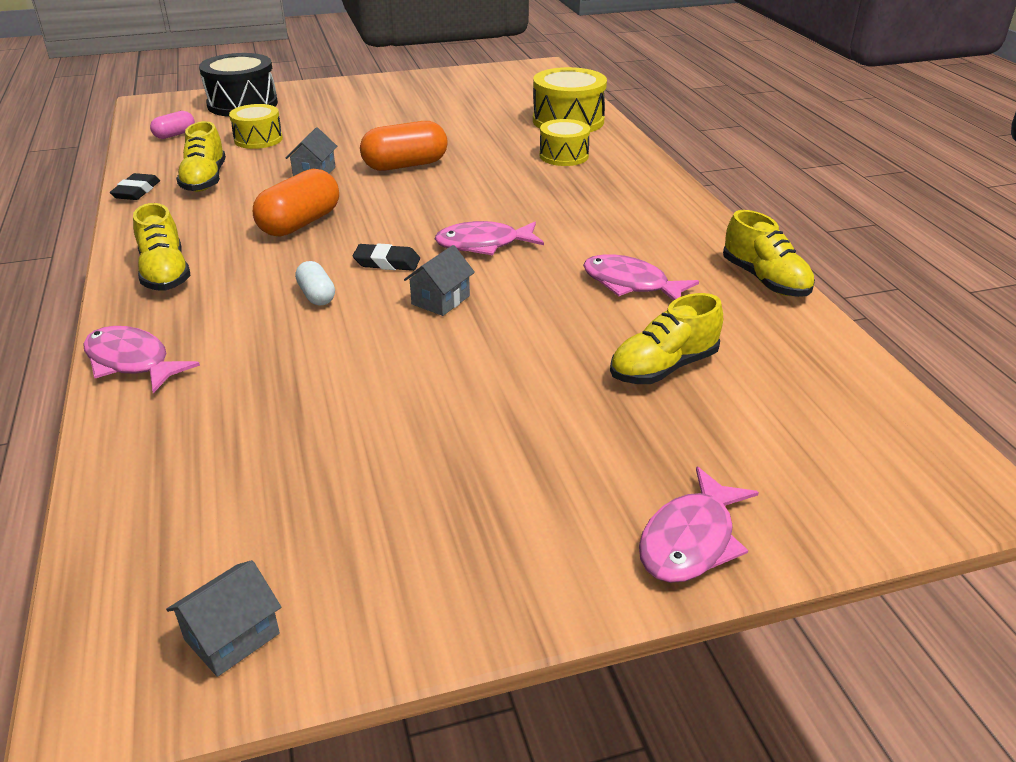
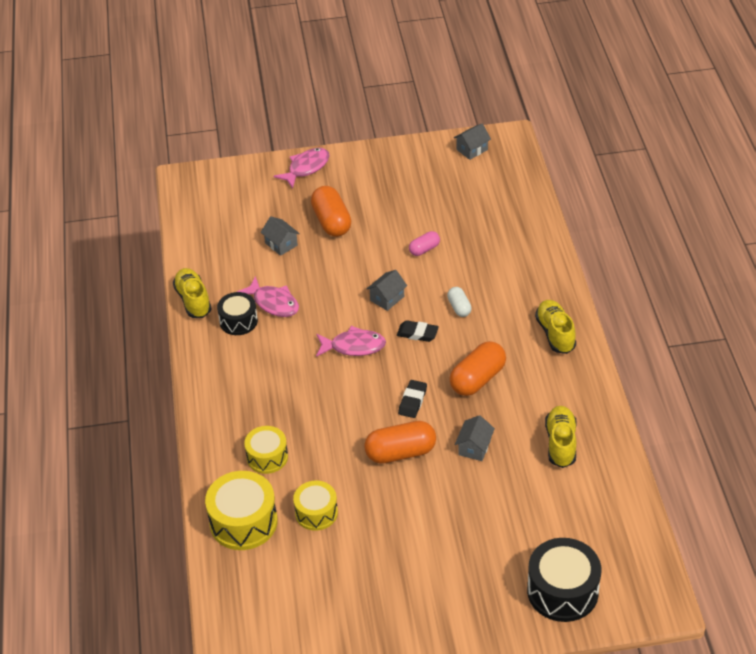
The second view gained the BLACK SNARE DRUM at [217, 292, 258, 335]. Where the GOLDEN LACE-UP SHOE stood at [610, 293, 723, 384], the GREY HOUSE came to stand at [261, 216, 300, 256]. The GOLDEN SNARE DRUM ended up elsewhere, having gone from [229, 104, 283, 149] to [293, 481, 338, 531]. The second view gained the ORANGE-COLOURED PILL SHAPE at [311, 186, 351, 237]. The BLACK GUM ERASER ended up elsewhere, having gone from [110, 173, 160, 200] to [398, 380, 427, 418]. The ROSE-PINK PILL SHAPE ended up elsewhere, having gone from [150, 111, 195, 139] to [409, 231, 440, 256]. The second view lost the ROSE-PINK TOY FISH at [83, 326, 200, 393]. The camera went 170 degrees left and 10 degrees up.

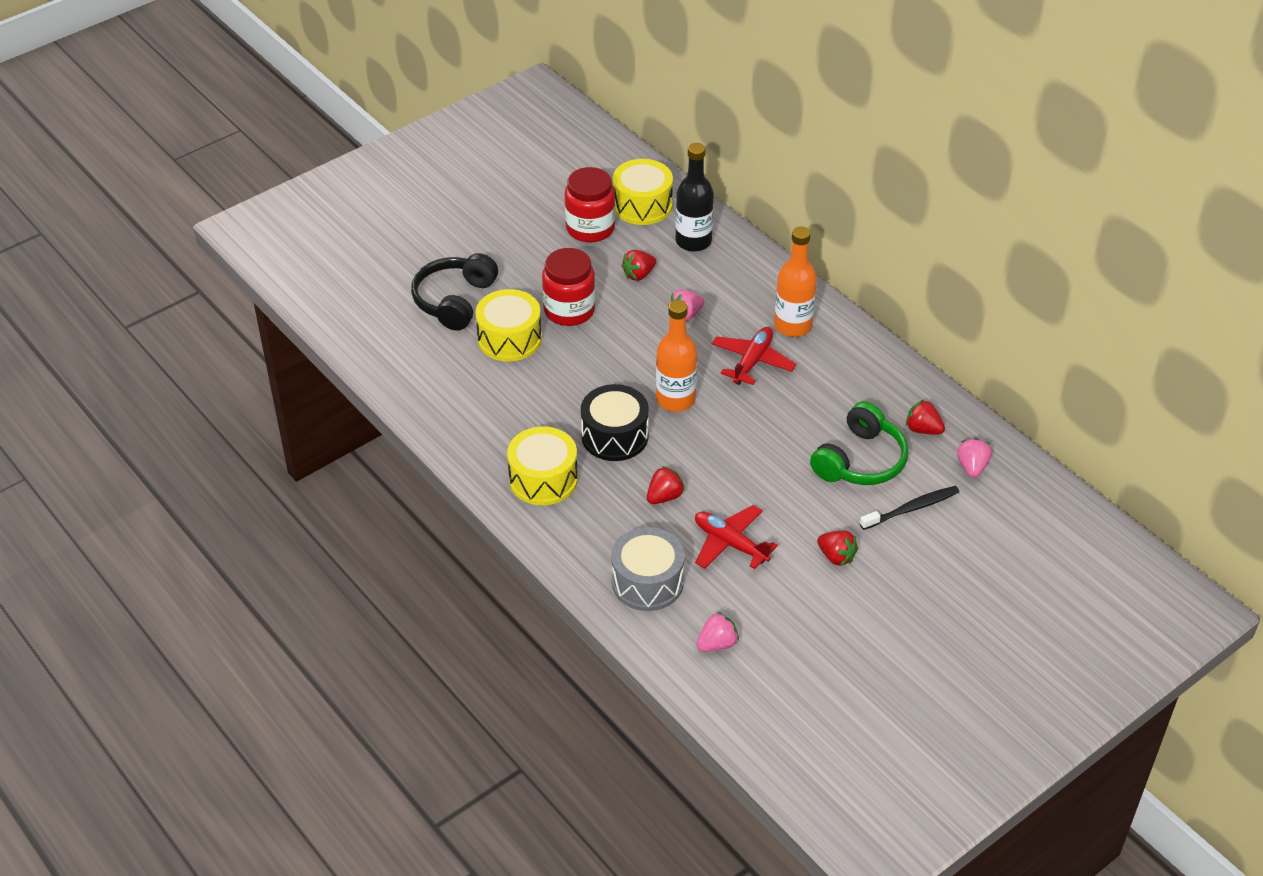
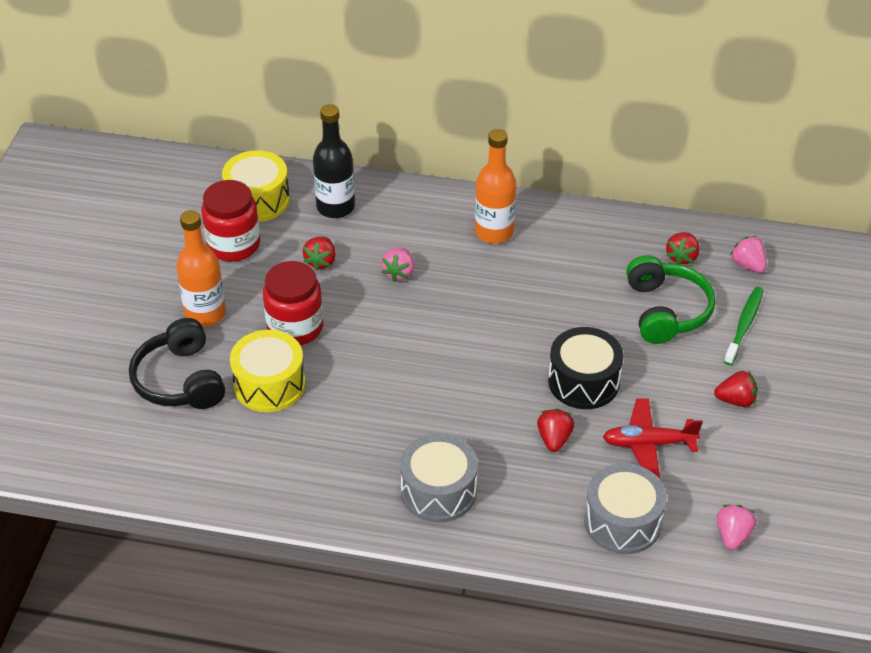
The ORANGE-COLOURED DRINK BOTTLE ended up elsewhere, having gone from [656, 300, 697, 412] to [176, 210, 226, 327]. What was the GOLDEN SNARE DRUM at [507, 426, 578, 505] turned into the GREY SNARE DRUM at [400, 433, 478, 523]. The BLACK SNARE DRUM ended up elsewhere, having gone from [581, 384, 649, 461] to [548, 327, 623, 409]. The RED STRAWBERRY at [906, 400, 945, 435] ended up facing another way, 60 degrees counterclockwise from before. What was the BLACK TOOTHBRUSH at [860, 486, 959, 530] turned into the GREEN TOOTHBRUSH at [724, 287, 764, 365]. The second view lost the RED AEROPLANE at [712, 327, 796, 385]. The camera went 40 degrees left and 0 degrees up.

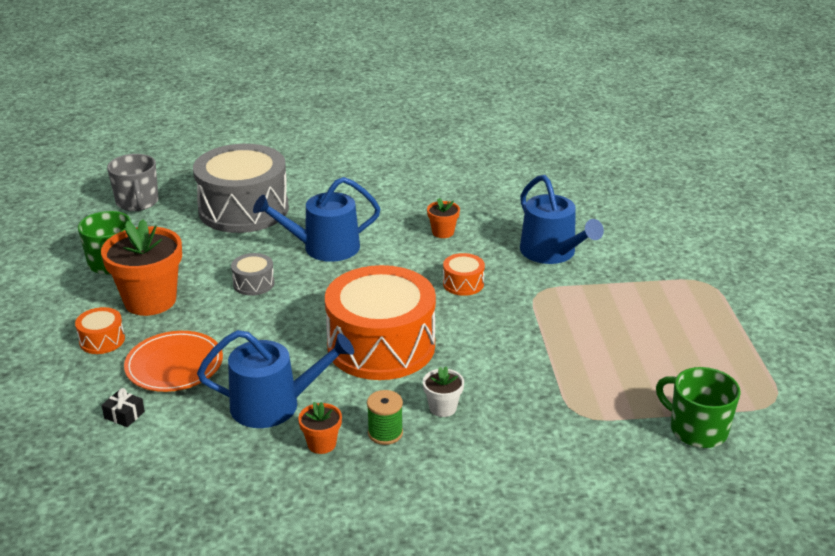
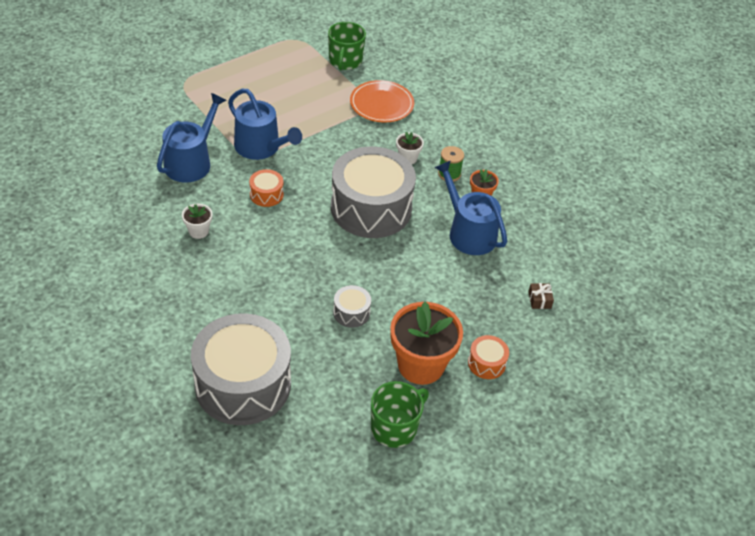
What was the ORANGE-COLOURED PLANT POT at [427, 198, 460, 238] turned into the SNOW-WHITE PLANT POT at [182, 204, 212, 239]. The ROYAL BLUE WATERING POT ended up elsewhere, having gone from [253, 177, 381, 262] to [228, 89, 302, 160]. What was the ORANGE-COLOURED SNARE DRUM at [325, 265, 436, 380] turned into the GREY SNARE DRUM at [331, 146, 416, 238]. The ORANGE-COLOURED DINNER PLATE ended up elsewhere, having gone from [124, 331, 223, 392] to [350, 80, 414, 123]. What was the BLACK GIFT at [102, 388, 145, 427] turned into the RUSSET GIFT at [528, 283, 554, 309]. The second view lost the GREY TEA MUG at [107, 154, 159, 211]. The camera went 125 degrees left and 15 degrees up.

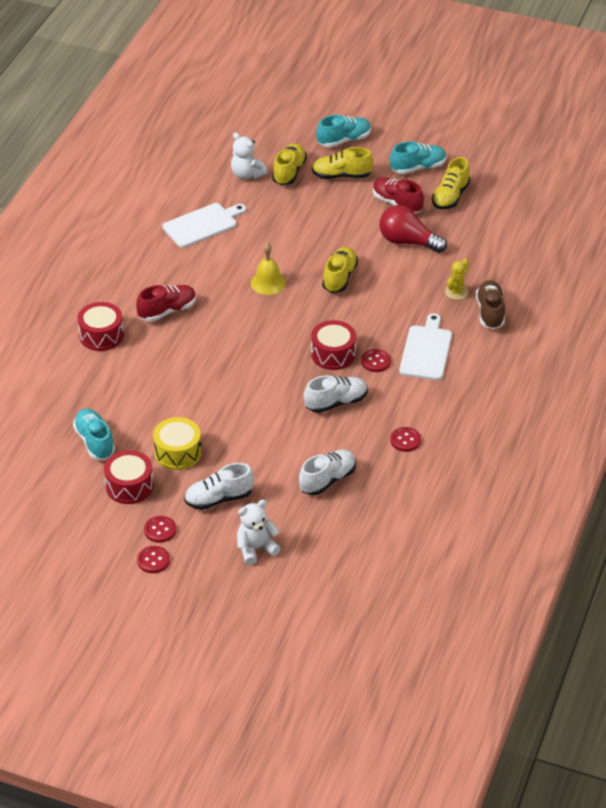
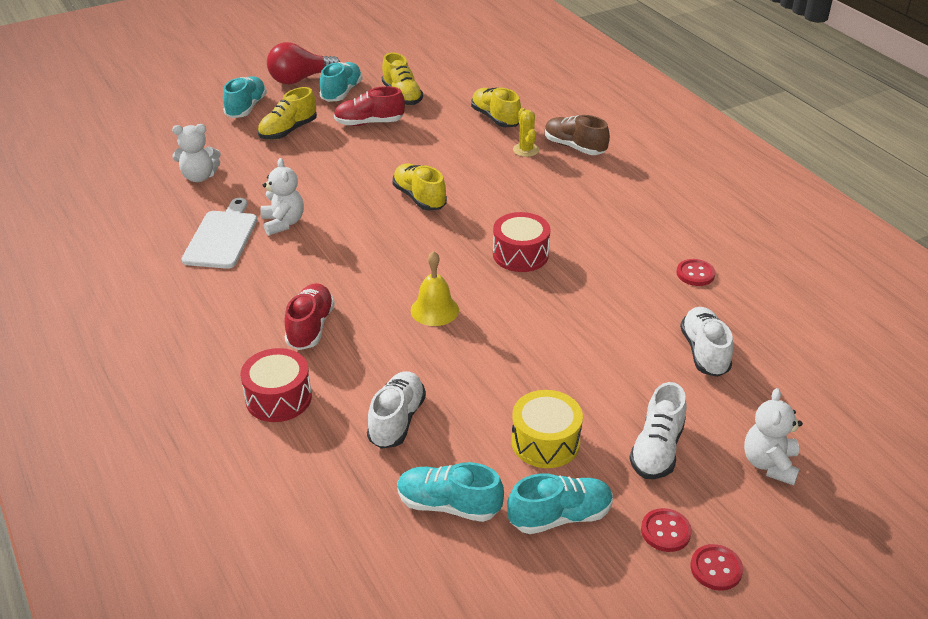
The second view gained the SNOW-WHITE TEDDY BEAR at [260, 158, 304, 236]. The RED LIGHT BULB ended up elsewhere, having gone from [379, 205, 447, 253] to [267, 42, 340, 84]. The SNOW-WHITE LACE-UP SHOE ended up elsewhere, having gone from [304, 375, 368, 413] to [367, 371, 426, 449]. The GOLDEN SCHOOL BELL ended up elsewhere, having gone from [251, 242, 286, 295] to [411, 251, 459, 326]. The GOLDEN LACE-UP SHOE ended up elsewhere, having gone from [272, 143, 307, 185] to [471, 88, 521, 127]. Where the RED SNARE DRUM stood at [104, 450, 154, 504], the TURQUOISE LACE-UP SHOE came to stand at [507, 474, 613, 534]. The second view lost the RED SHIRT BUTTON at [361, 349, 391, 372]. The second view lost the SNOW-WHITE CUTTING BOARD at [399, 313, 452, 380]. The camera went 50 degrees left and 5 degrees down.

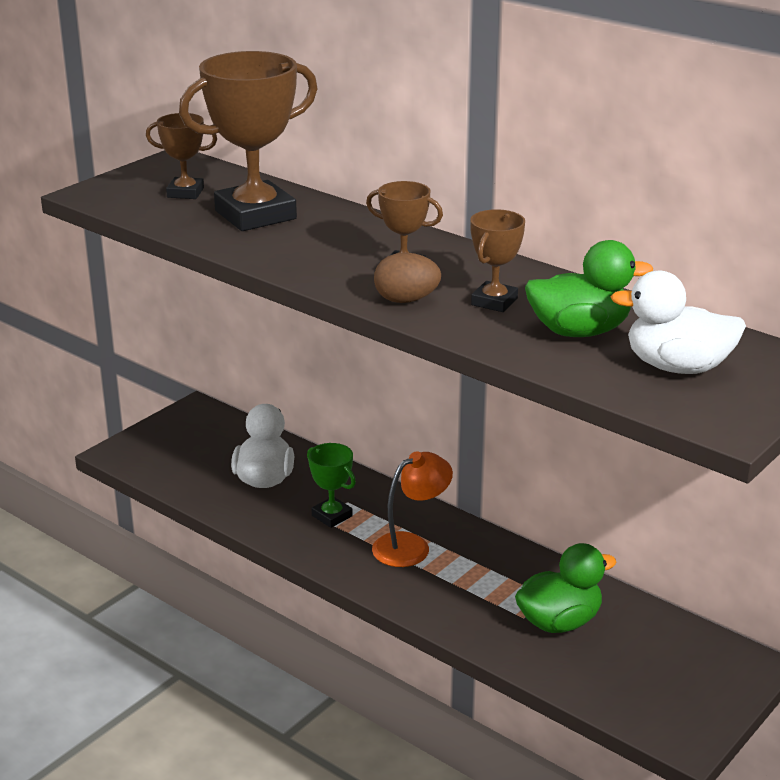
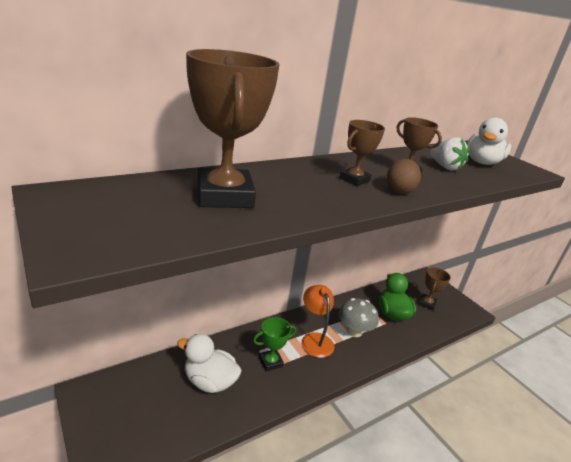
The second view gained the GREY TOADSTOOL at [339, 298, 379, 337]. The RUSSET AWARD CUP ended up elsewhere, having gone from [146, 113, 217, 199] to [419, 267, 451, 311]. Where the GREEN RUBBER DUCK stood at [525, 240, 653, 337], the SNOW-WHITE STRAWBERRY came to stand at [430, 137, 470, 171]. The camera went 75 degrees left and 0 degrees up.

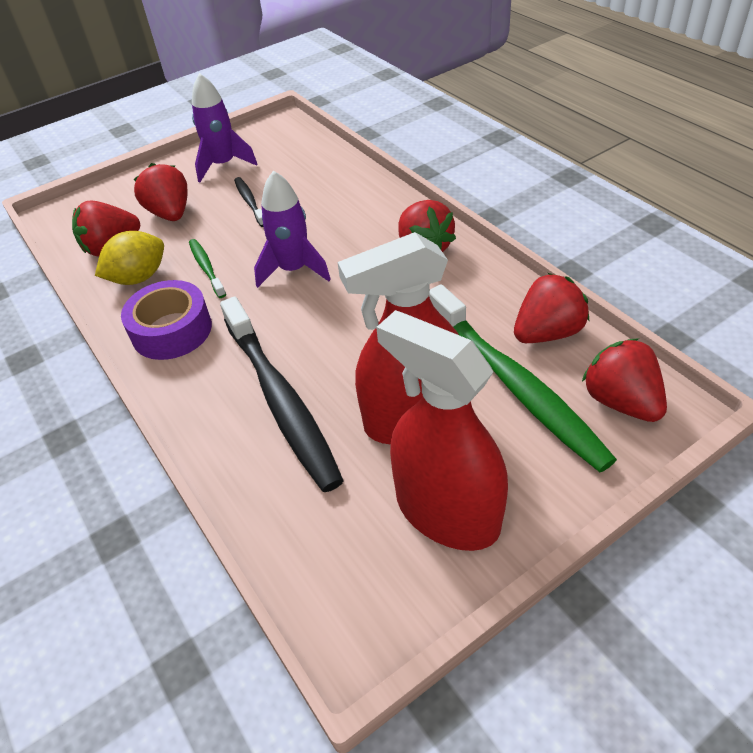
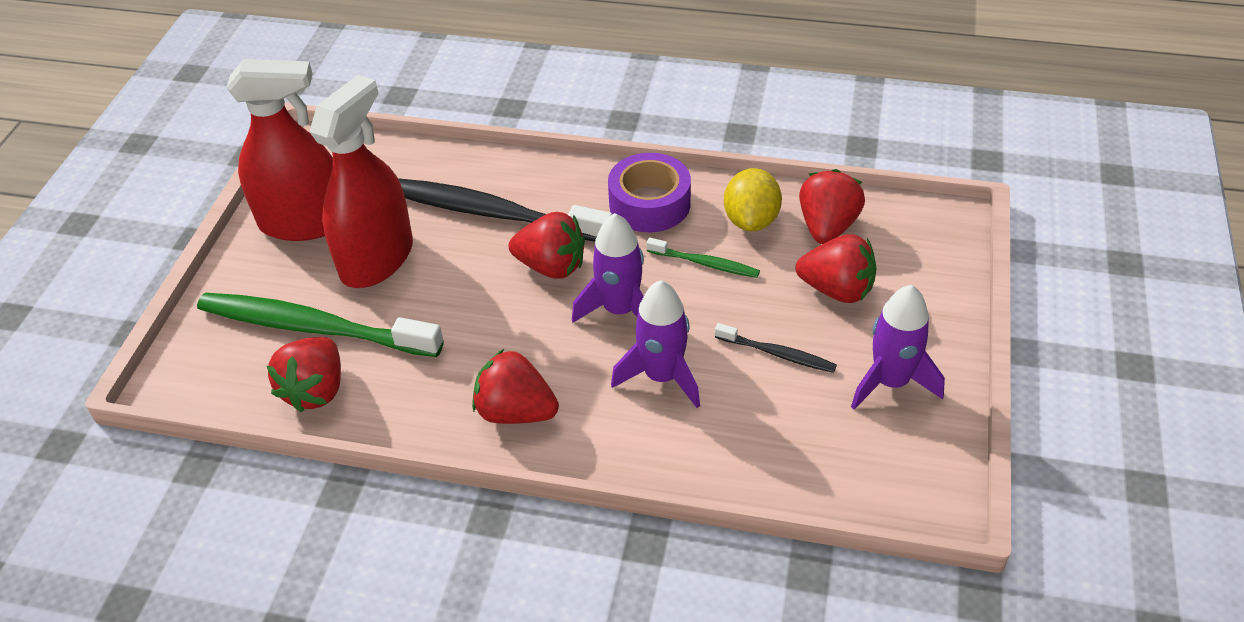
The RED STRAWBERRY ended up elsewhere, having gone from [582, 338, 667, 422] to [509, 212, 585, 278]. The second view gained the ROYAL PURPLE SPACESHIP at [611, 280, 700, 408]. The camera went 135 degrees right and 0 degrees up.

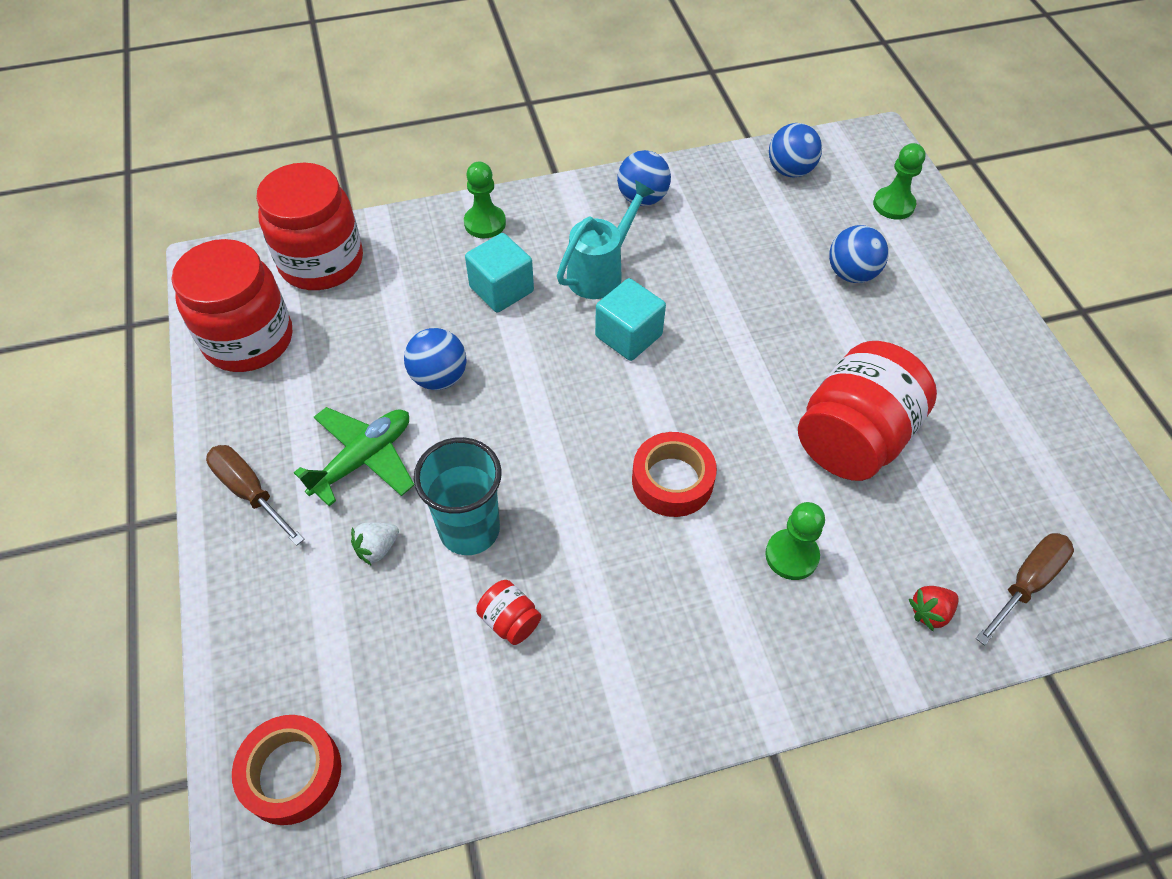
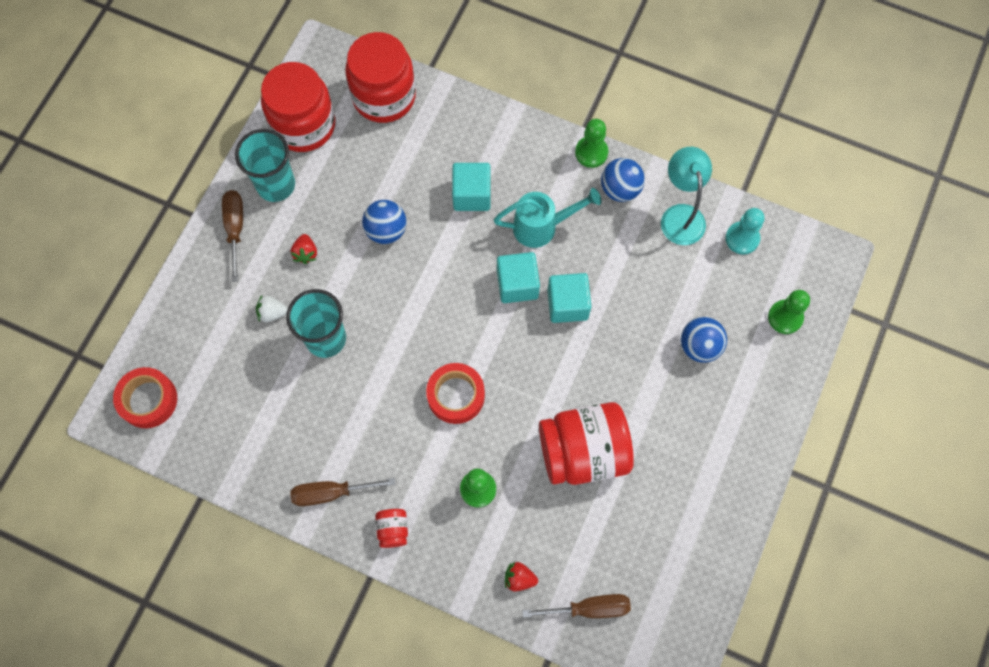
The second view gained the TURQUOISE TUMBLER at [235, 129, 295, 202]. Where the GREEN AEROPLANE stood at [294, 407, 414, 506], the RED STRAWBERRY came to stand at [290, 234, 317, 264]. The second view gained the RUSSET SCREWDRIVER at [290, 478, 396, 506]. The RED JAM JAR ended up elsewhere, having gone from [476, 580, 541, 645] to [375, 509, 408, 548]. The second view gained the TURQUOISE CUBE at [547, 273, 591, 323]. The GREEN PAWN ended up elsewhere, having gone from [464, 162, 506, 238] to [575, 119, 608, 168]. The second view gained the TURQUOISE LAMP at [661, 147, 712, 245]. Where the ROYAL BLUE PLAY BALL stood at [769, 123, 822, 177], the TURQUOISE PAWN came to stand at [725, 208, 764, 255]. The camera went 40 degrees right and 15 degrees up.

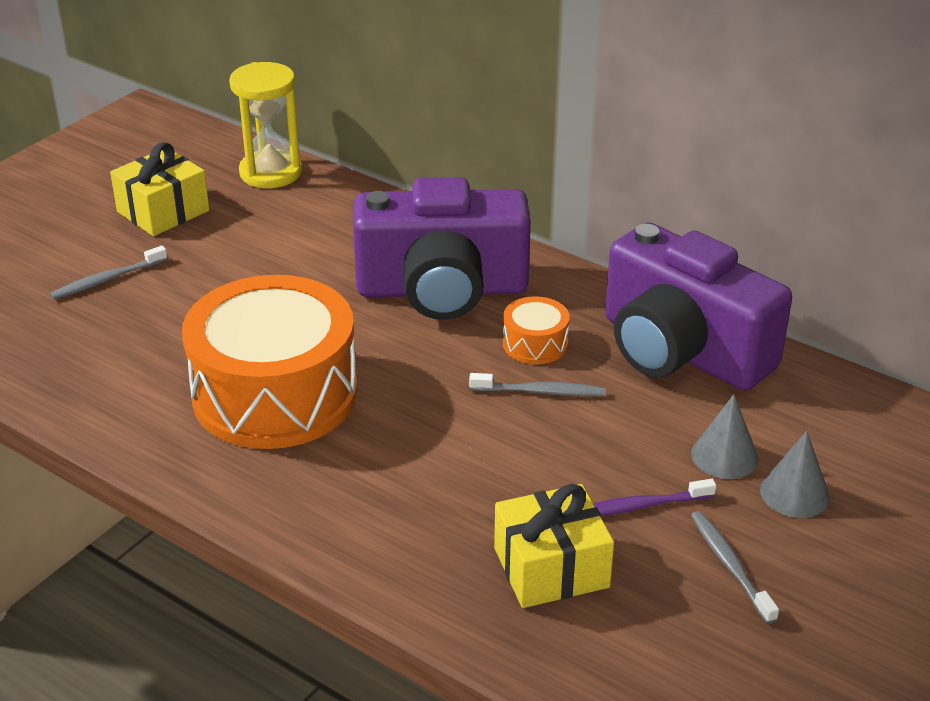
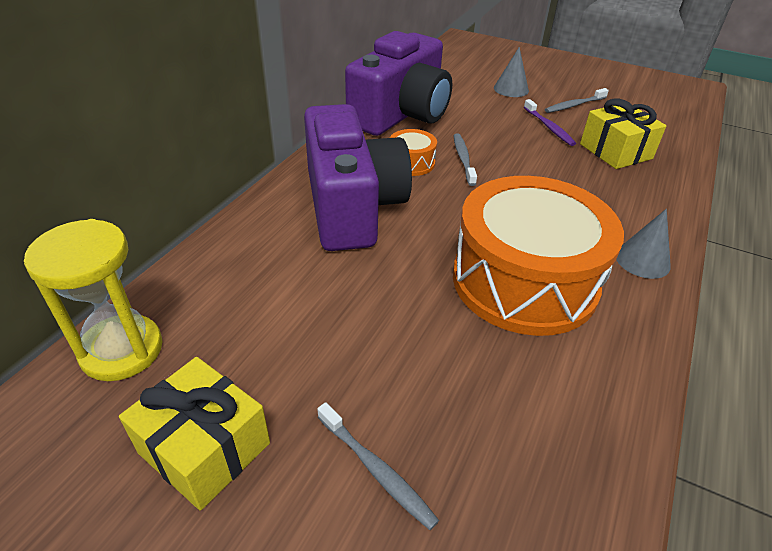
The GREY SOLID CONE ended up elsewhere, having gone from [691, 394, 759, 479] to [616, 209, 671, 279]. The camera went 100 degrees left and 5 degrees up.

